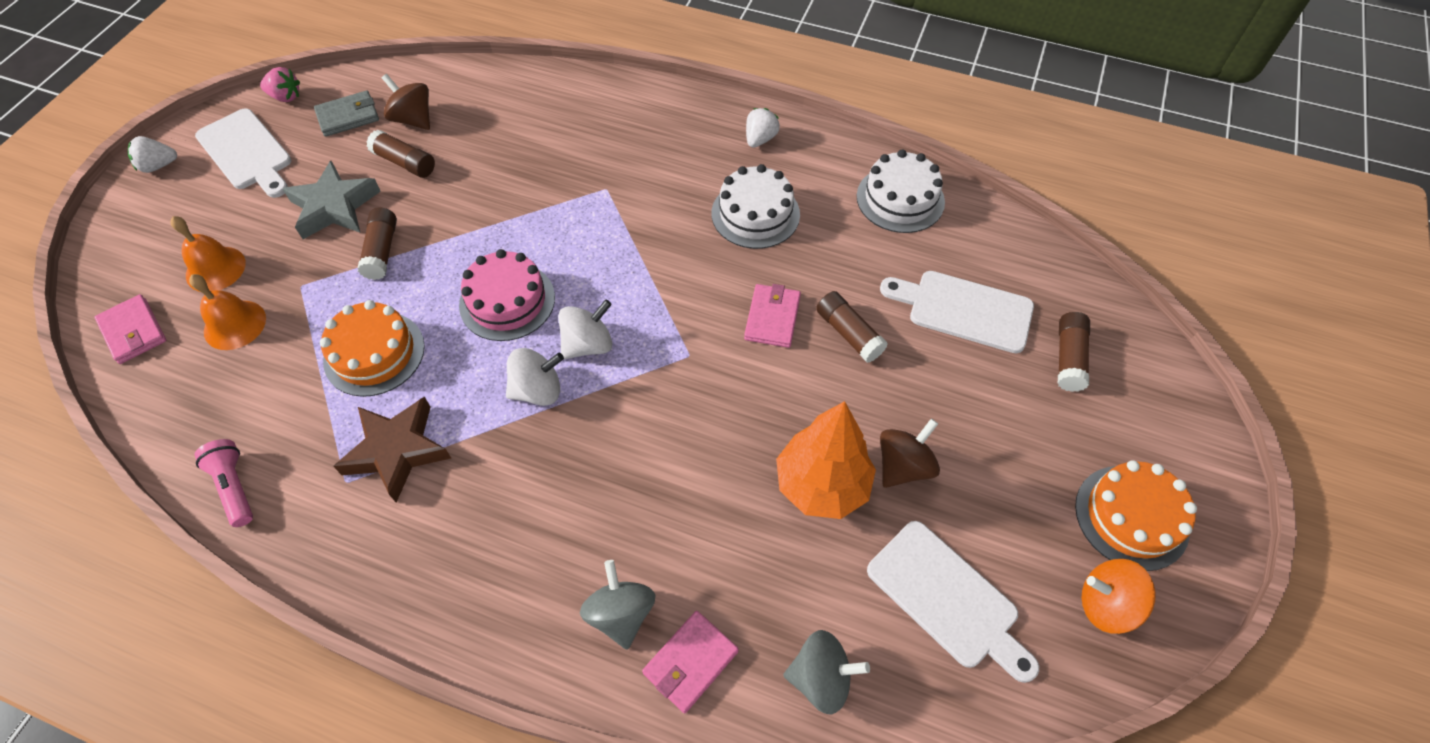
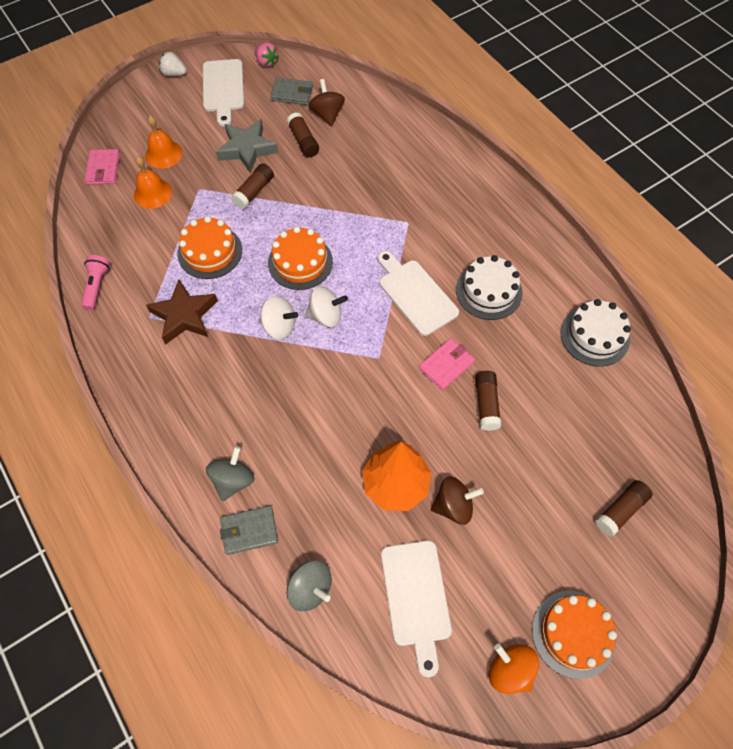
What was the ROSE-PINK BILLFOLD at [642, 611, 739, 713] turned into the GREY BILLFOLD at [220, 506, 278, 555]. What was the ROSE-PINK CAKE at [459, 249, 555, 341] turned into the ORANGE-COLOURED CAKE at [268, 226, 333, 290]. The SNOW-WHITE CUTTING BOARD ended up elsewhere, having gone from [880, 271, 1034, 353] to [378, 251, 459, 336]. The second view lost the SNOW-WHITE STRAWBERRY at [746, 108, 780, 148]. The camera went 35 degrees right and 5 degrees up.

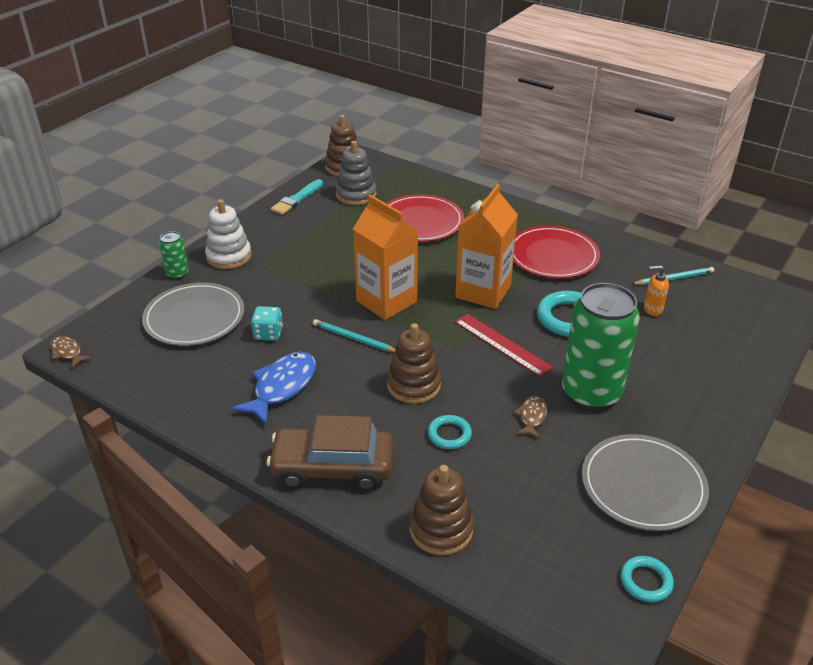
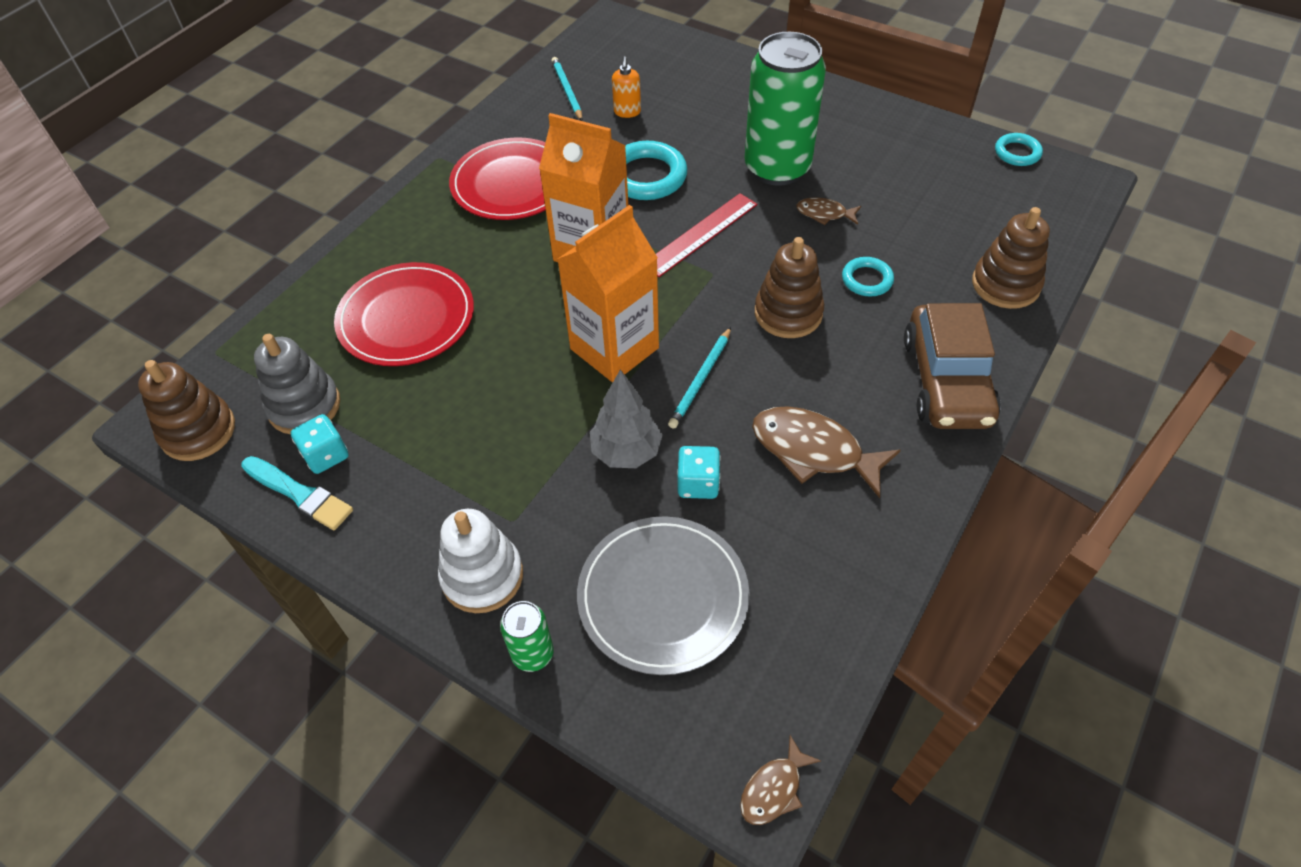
The second view gained the TURQUOISE DIE at [291, 414, 349, 474]. The second view gained the GREY FIR TREE at [590, 369, 663, 468]. What was the ROYAL BLUE TOY FISH at [231, 352, 316, 426] turned into the RUSSET TOY FISH at [752, 406, 901, 498]. The second view lost the GREY DINNER PLATE at [582, 434, 709, 531]. The camera went 90 degrees left and 15 degrees up.

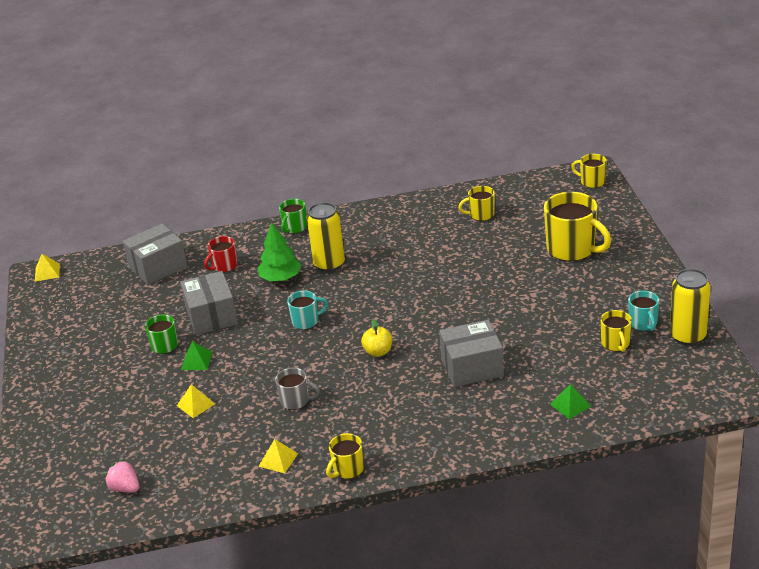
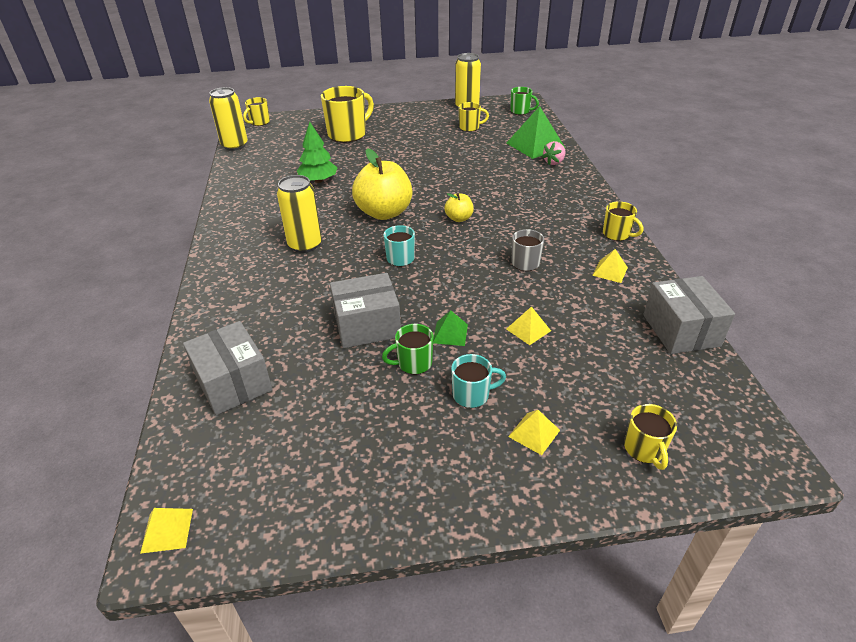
The second view gained the GOLDEN CAN at [209, 87, 248, 151]. The GREEN FIR TREE ended up elsewhere, having gone from [258, 222, 302, 281] to [297, 122, 338, 183]. The second view gained the GOLDEN APPLE at [352, 148, 412, 220]. The TURQUOISE TEA MUG ended up elsewhere, having gone from [628, 291, 659, 331] to [451, 354, 506, 408]. The size of the GREEN PYRAMID at [550, 384, 591, 419] changed by a factor of 1.99. The second view gained the GOLDEN PYRAMID at [508, 410, 560, 455]. The GREEN TEA MUG ended up elsewhere, having gone from [279, 199, 307, 234] to [510, 87, 539, 115]. The ROSE-PINK STRAWBERRY ended up elsewhere, having gone from [105, 460, 139, 492] to [542, 141, 566, 165]. The GOLDEN TEA MUG ended up elsewhere, having gone from [458, 186, 495, 221] to [624, 404, 677, 470]. The GREY PACKAGE ended up elsewhere, having gone from [439, 320, 504, 387] to [643, 276, 735, 354]. The second view lost the RED TEA MUG at [204, 236, 237, 272]. The camera went 90 degrees left and 5 degrees up.

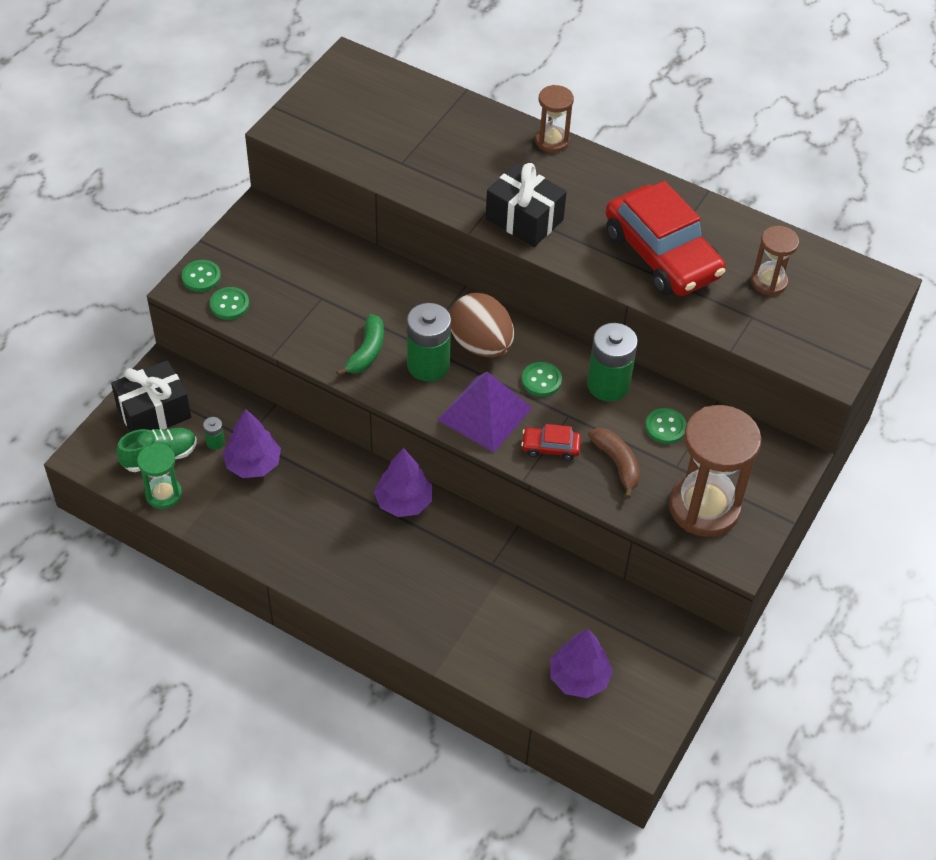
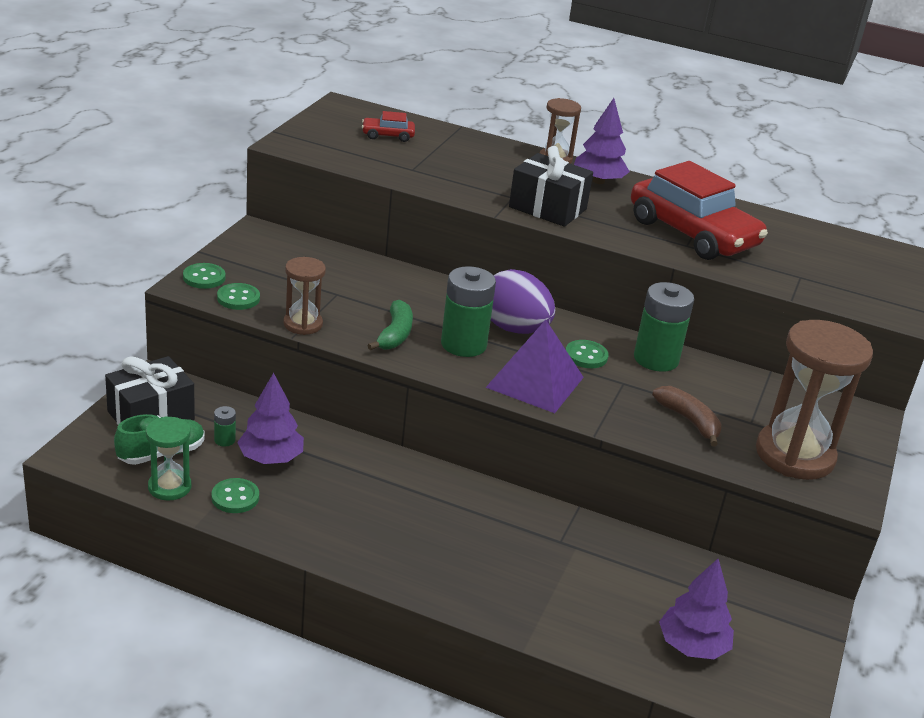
The GREEN SHIRT BUTTON ended up elsewhere, having gone from [645, 408, 687, 444] to [211, 478, 259, 513]. The RUSSET SANDGLASS ended up elsewhere, having gone from [751, 226, 799, 296] to [283, 257, 326, 335]. The RED AUTOMOBILE ended up elsewhere, having gone from [521, 424, 581, 461] to [362, 111, 415, 142]. What was the RUSSET EGG SHAPE at [450, 293, 514, 357] turned into the ROYAL PURPLE EGG SHAPE at [491, 269, 555, 334]. The ROYAL PURPLE FIR TREE ended up elsewhere, having gone from [374, 448, 432, 517] to [574, 98, 630, 184]. The camera went 10 degrees left and 20 degrees down.

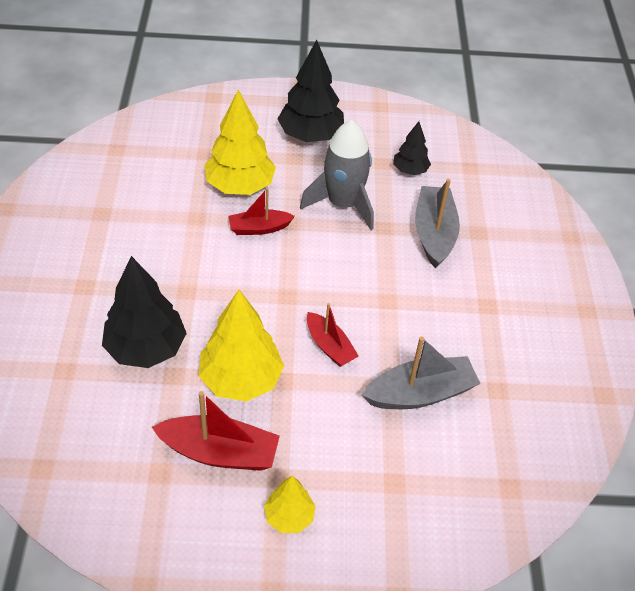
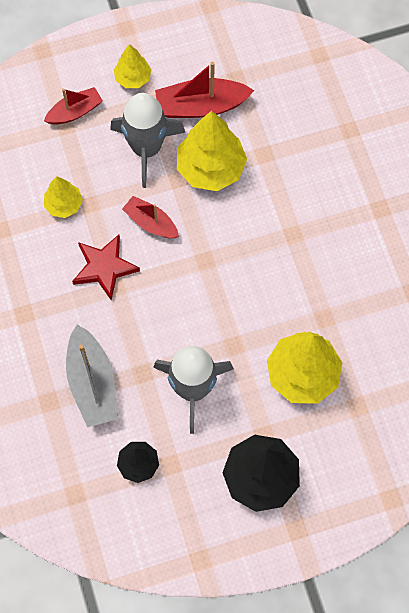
The RED BOAT ended up elsewhere, having gone from [229, 188, 295, 235] to [44, 87, 103, 125]. Where the GREY BOAT stood at [362, 336, 481, 409], the GOLDEN FIR TREE came to stand at [44, 176, 83, 218]. The second view gained the RED FIVE-POINTED STAR at [72, 235, 140, 300]. The second view gained the GREY SPACESHIP at [110, 93, 185, 188]. The second view lost the BLACK FIR TREE at [102, 256, 187, 368]. The camera went 165 degrees right and 20 degrees up.

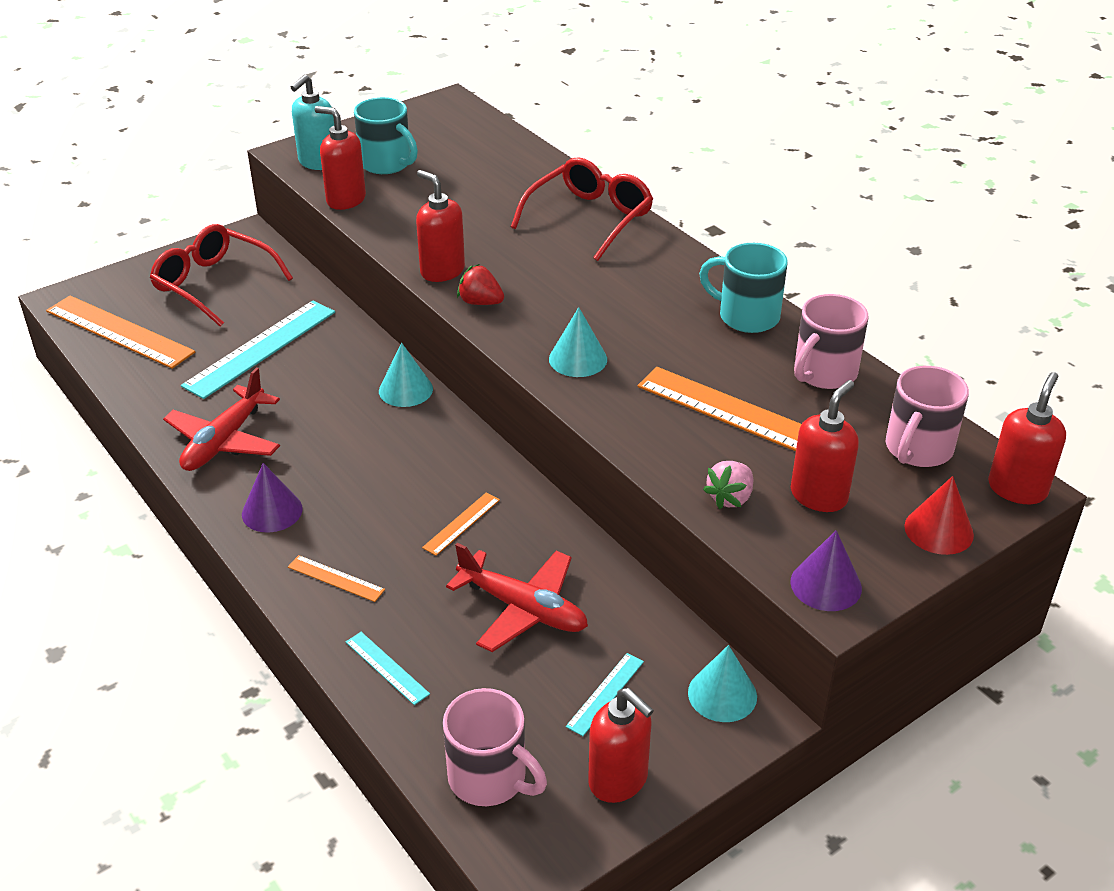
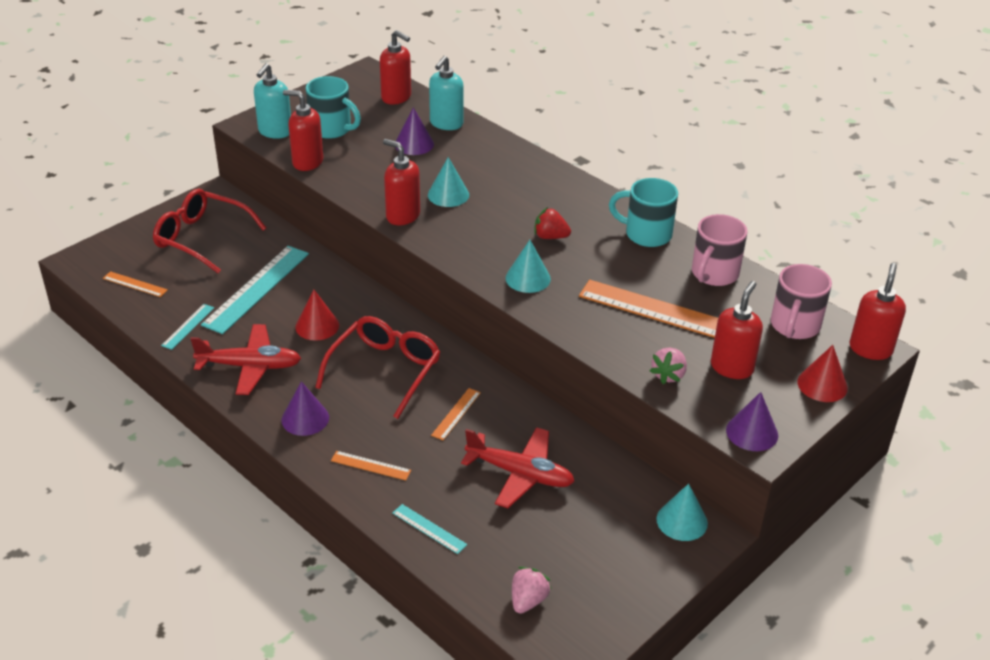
The size of the ORANGE-COLOURED RULER at [46, 296, 195, 369] changed by a factor of 0.48. The TURQUOISE RULER ended up elsewhere, having gone from [566, 653, 644, 736] to [161, 304, 214, 350]. The RED AEROPLANE at [163, 368, 280, 471] ended up facing another way, 105 degrees counterclockwise from before. The second view gained the RED SOLID CONE at [295, 290, 339, 341]. The RED EYEGLASSES ended up elsewhere, having gone from [511, 157, 653, 261] to [315, 316, 441, 419]. The RED SOAP DISPENSER ended up elsewhere, having gone from [588, 688, 654, 803] to [380, 30, 411, 104]. The second view gained the ROYAL PURPLE SOLID CONE at [395, 107, 434, 155]. The TURQUOISE SOLID CONE ended up elsewhere, having gone from [379, 343, 433, 407] to [428, 157, 469, 207]. The second view gained the TURQUOISE SOAP DISPENSER at [429, 56, 464, 130]. Where the ROSE-PINK TEA MUG stood at [443, 688, 547, 806], the ROSE-PINK STRAWBERRY came to stand at [512, 567, 551, 614]. The RED STRAWBERRY ended up elsewhere, having gone from [457, 264, 504, 305] to [534, 207, 571, 239]. The camera went 10 degrees left and 0 degrees up.

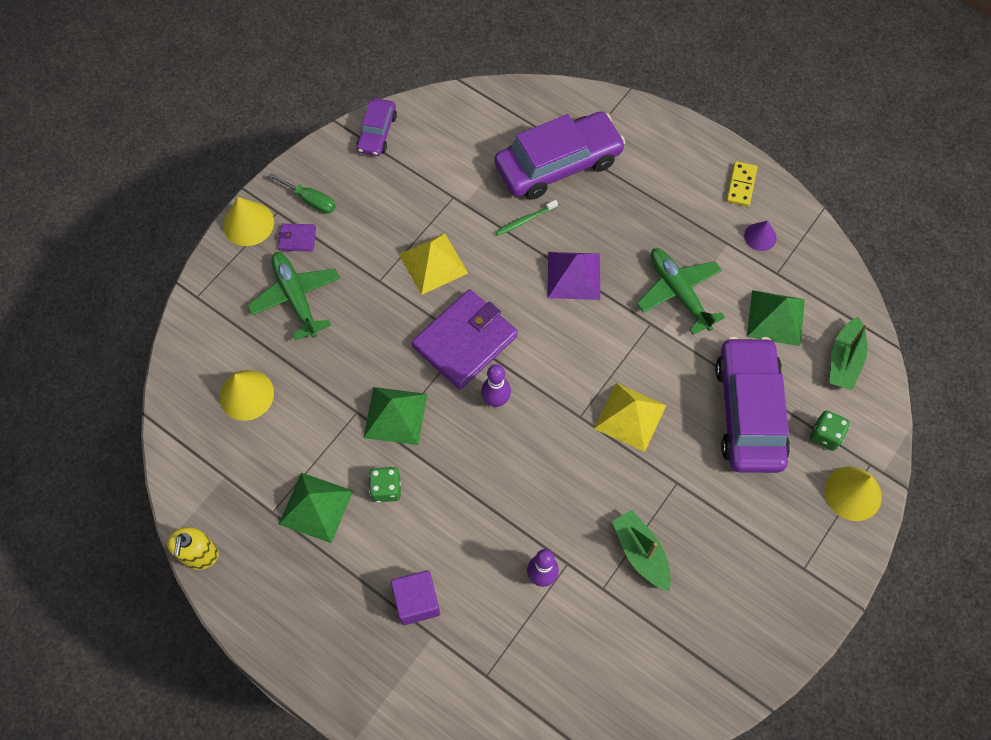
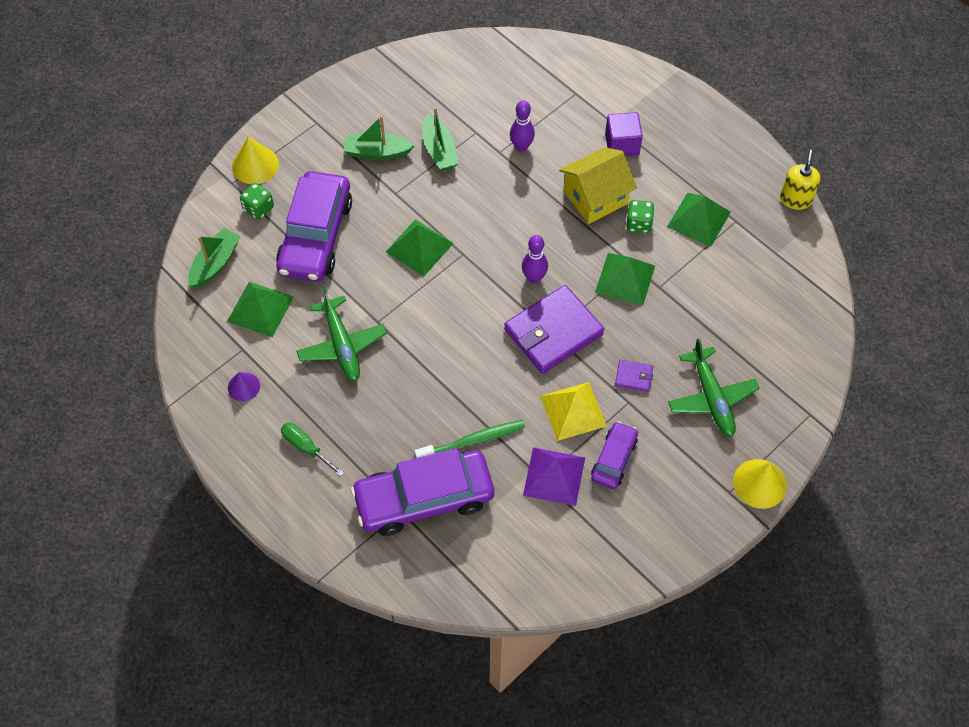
The GREEN SCREWDRIVER ended up elsewhere, having gone from [268, 173, 336, 214] to [281, 423, 344, 477]. The second view gained the GREEN BOAT at [344, 116, 415, 160]. What was the GOLDEN PYRAMID at [594, 383, 667, 452] turned into the GREEN PYRAMID at [386, 219, 454, 276]. The size of the GREEN TOOTHBRUSH at [495, 200, 558, 235] changed by a factor of 1.59. The ROYAL PURPLE PYRAMID ended up elsewhere, having gone from [547, 252, 600, 300] to [523, 447, 585, 506]. The second view gained the GOLDEN HOUSE at [559, 147, 637, 224]. The ROYAL PURPLE AUTOMOBILE ended up elsewhere, having gone from [357, 98, 397, 156] to [591, 421, 638, 489]. The ROYAL PURPLE BILLFOLD ended up elsewhere, having gone from [278, 224, 316, 251] to [615, 360, 653, 392]. The second view lost the GOLDEN SOLID CONE at [219, 370, 274, 421]. The second view lost the GOLDEN DOMINO TILE at [726, 161, 757, 206]. The camera went 170 degrees left and 5 degrees down.

